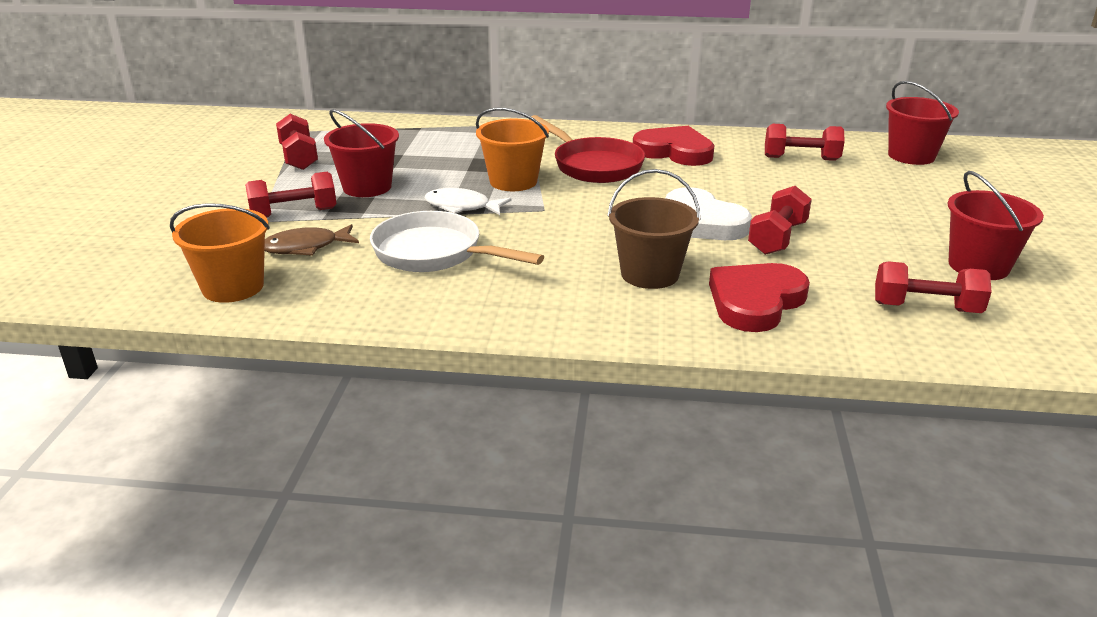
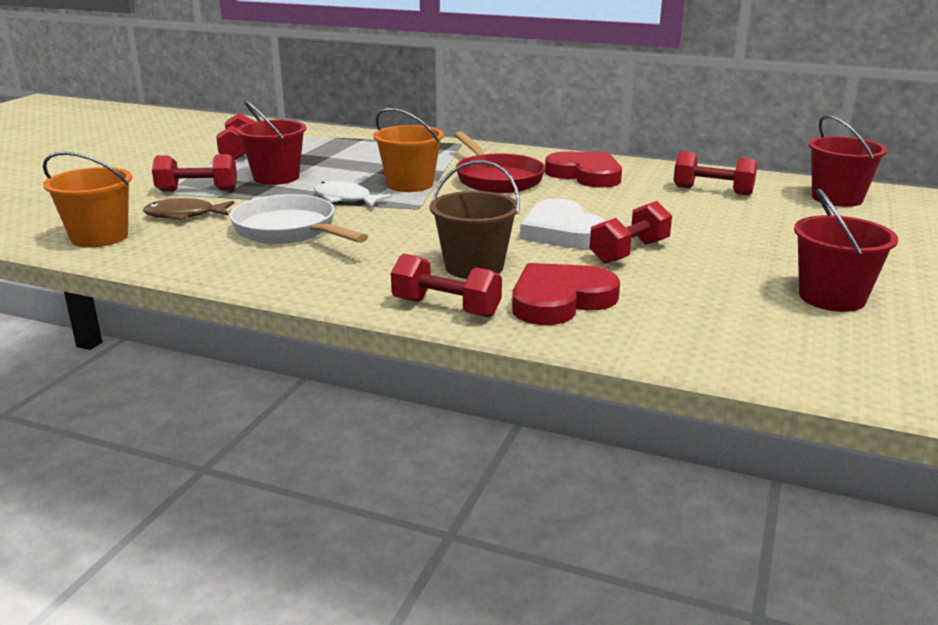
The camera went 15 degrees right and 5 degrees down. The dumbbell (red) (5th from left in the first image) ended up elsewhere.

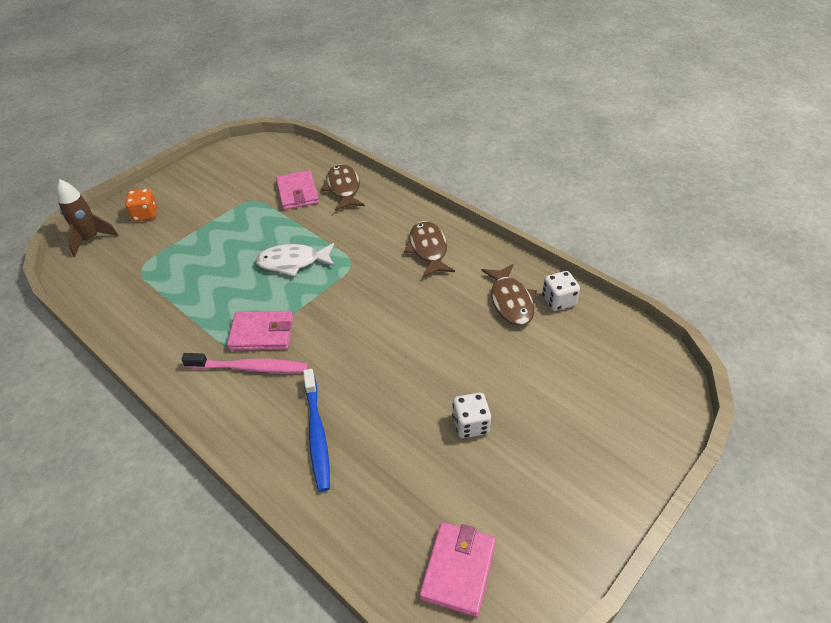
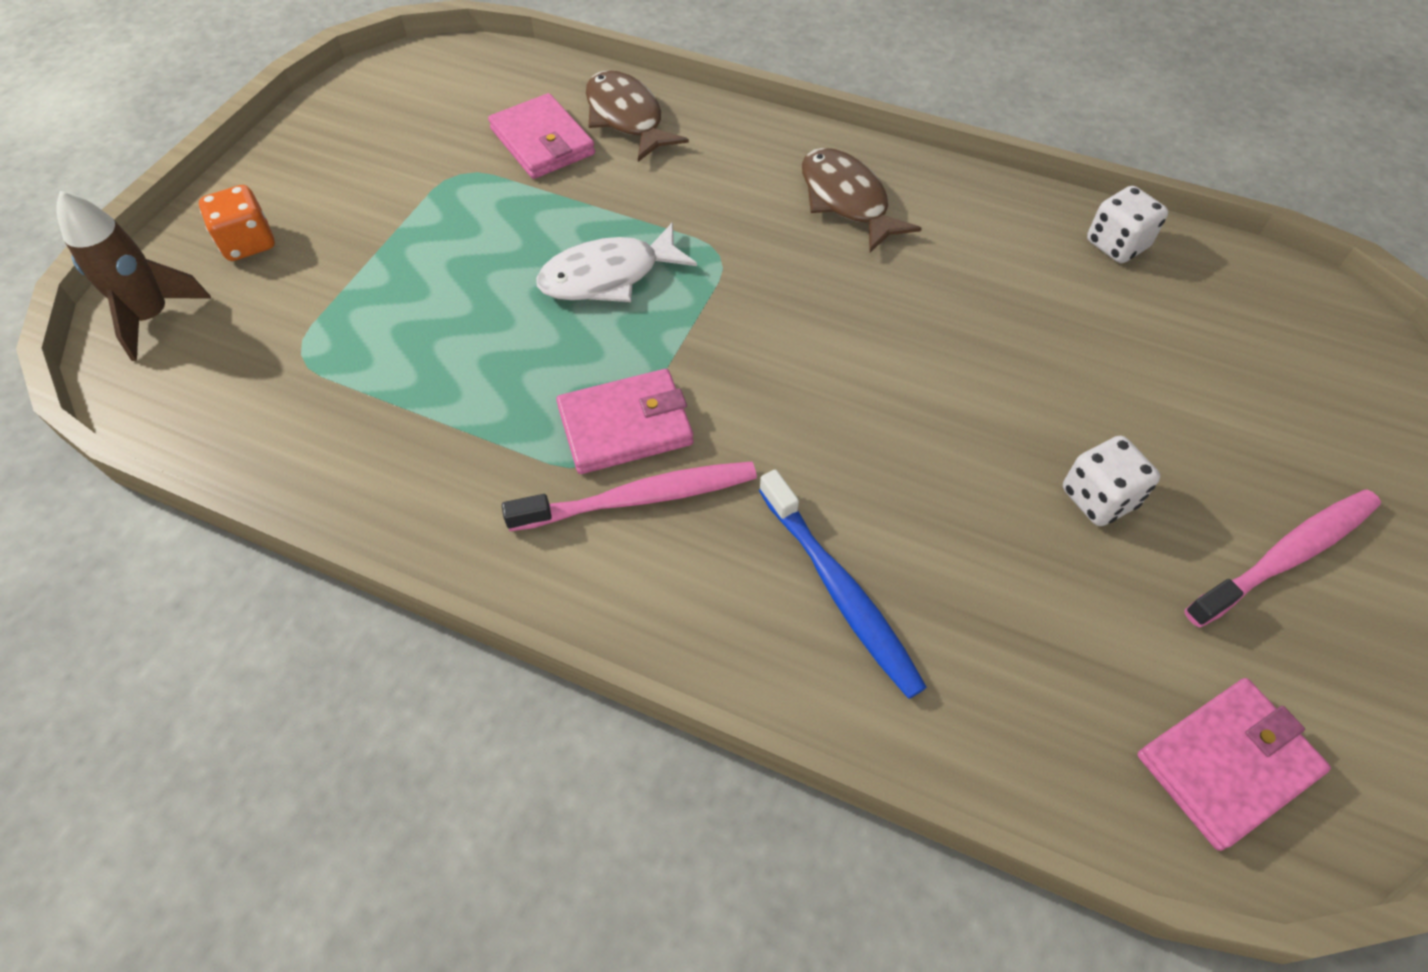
The camera went 20 degrees left and 10 degrees up. The wallet (pink) (3rd from left) ended up facing another way, 60 degrees clockwise from before. The second view gained the toothbrush (pink) (2nd from left). The second view lost the fish (brown) (3rd from left).

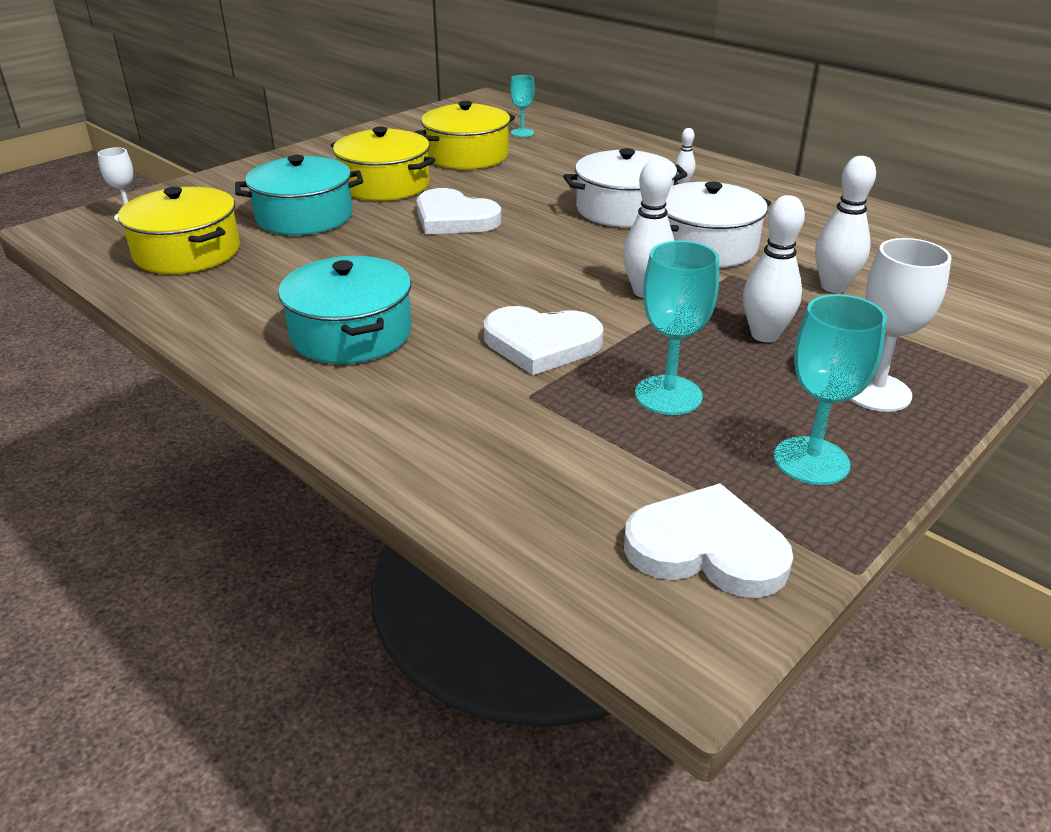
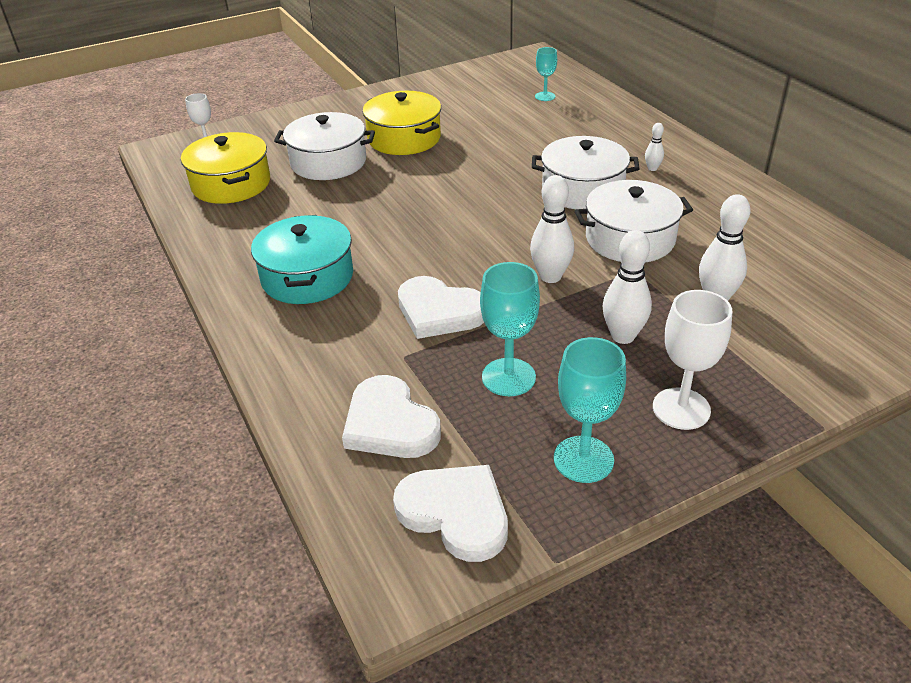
The camera went 20 degrees right and 5 degrees up. What was the pot (turquoise) (1st from left) turned into the pot (white) (1st from left). The heart (white) (1st from left) ended up elsewhere. The second view lost the pot (yellow) (3rd from left).

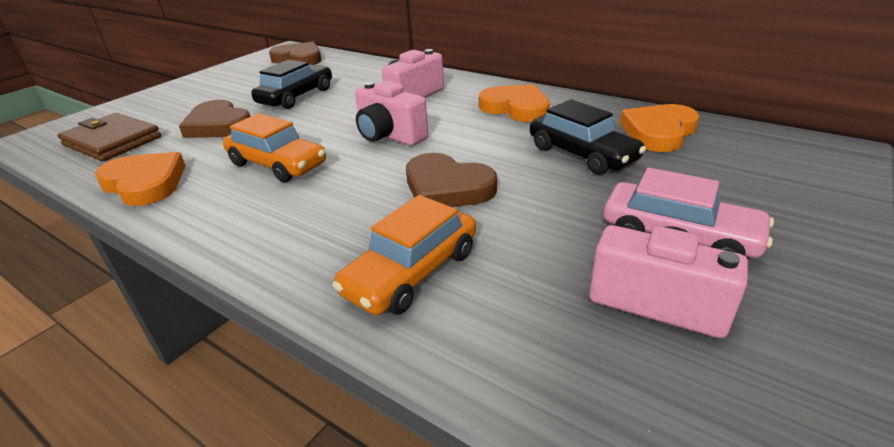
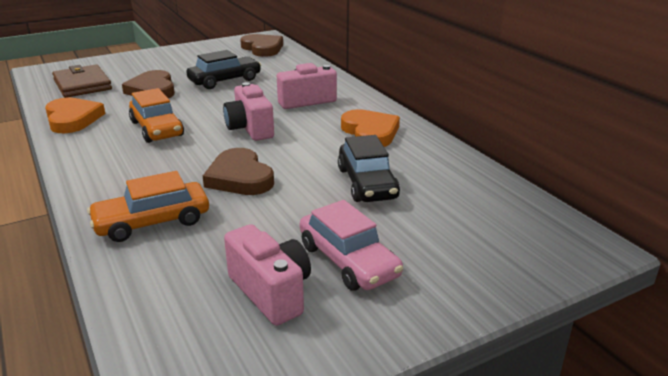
The camera went 25 degrees right and 5 degrees down. The second view lost the heart (orange) (3rd from left).

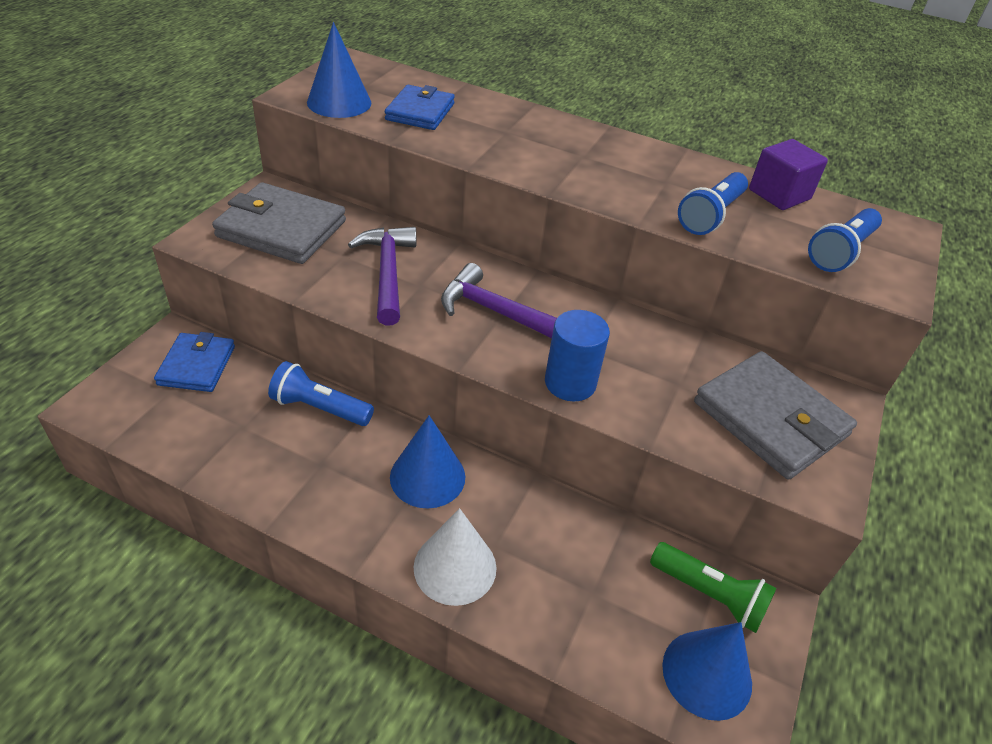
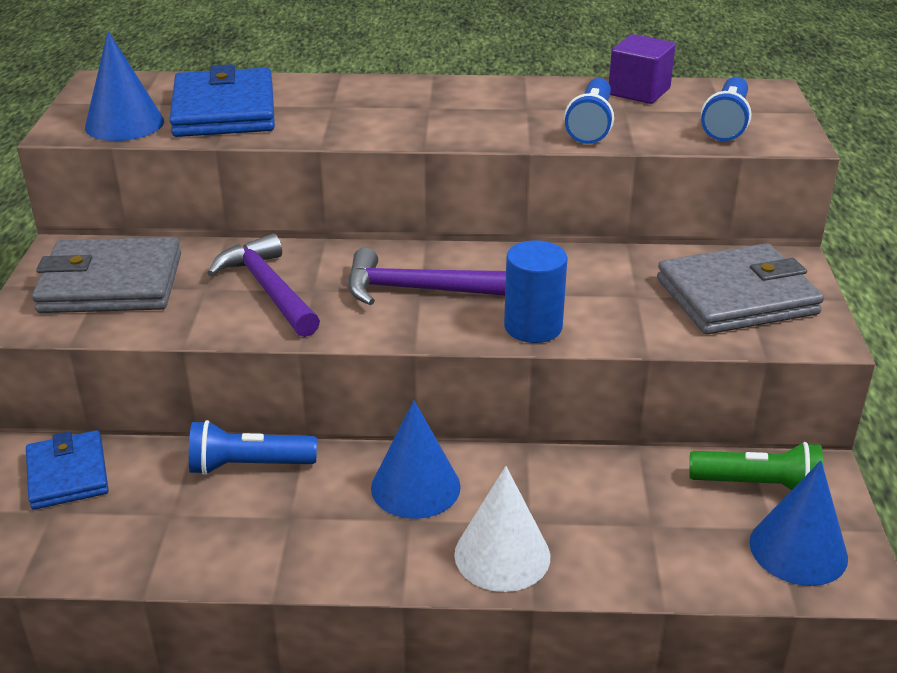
The camera went 20 degrees left and 10 degrees down. The size of the wallet (blue) (2nd from left) changed by a factor of 1.56. The wallet (grey) (2nd from left) ended up facing another way, 45 degrees counterclockwise from before.

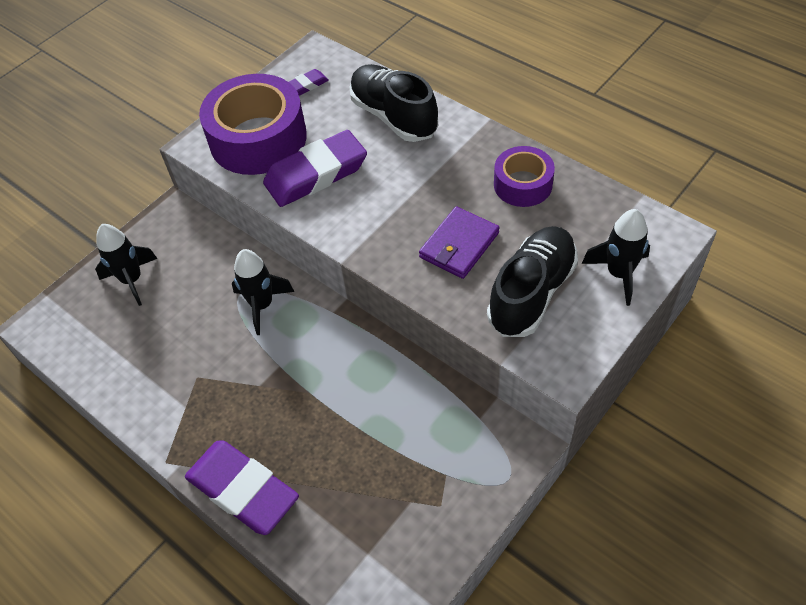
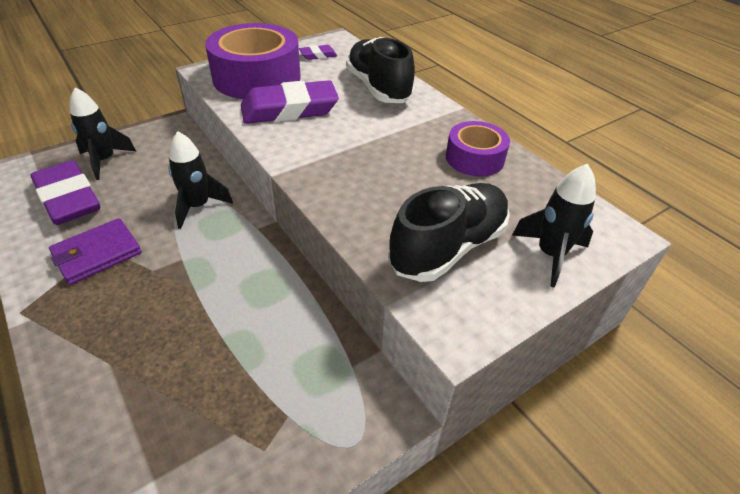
The camera went 10 degrees right and 10 degrees down. The eraser (purple) (1st from left) ended up elsewhere. The wallet (purple) ended up elsewhere.

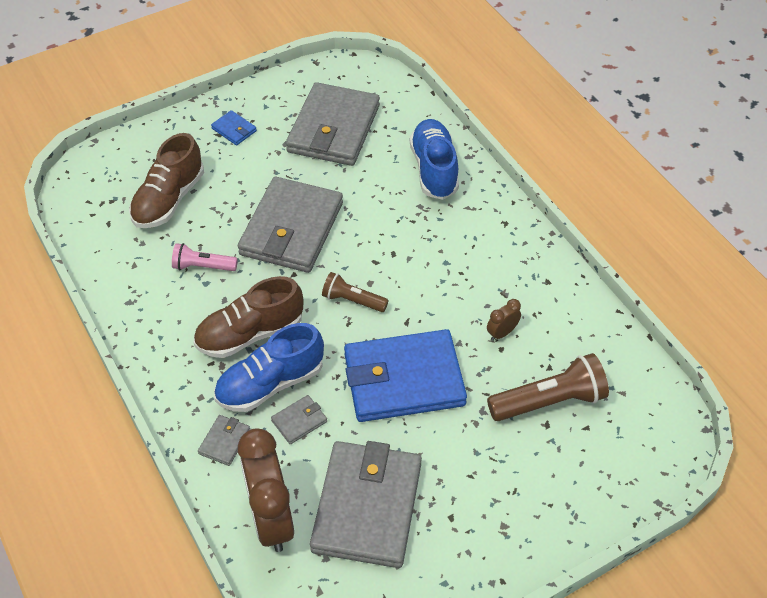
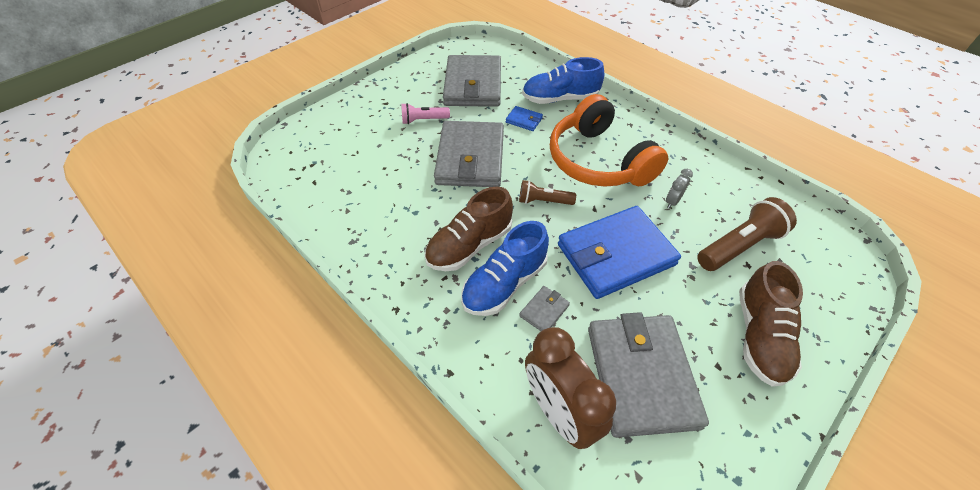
The camera went 15 degrees left and 0 degrees up. The flashlight (pink) ended up elsewhere. The wallet (blue) (1st from left) ended up elsewhere. The shoe (blue) (2nd from left) ended up facing another way, 75 degrees counterclockwise from before. The second view gained the headphones (orange). What was the clock (brown) (2nd from left) turned into the clock (grey). The shoe (brown) (1st from left in the first image) ended up elsewhere. The second view lost the wallet (grey) (1st from left).

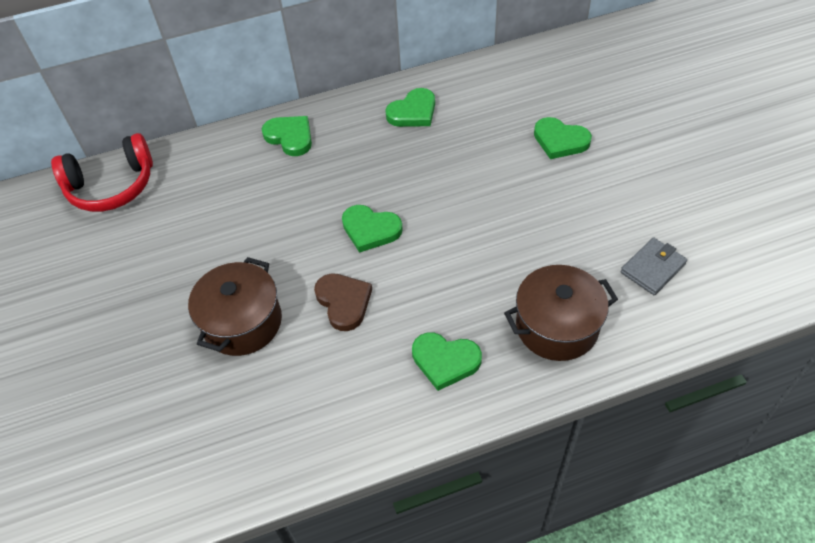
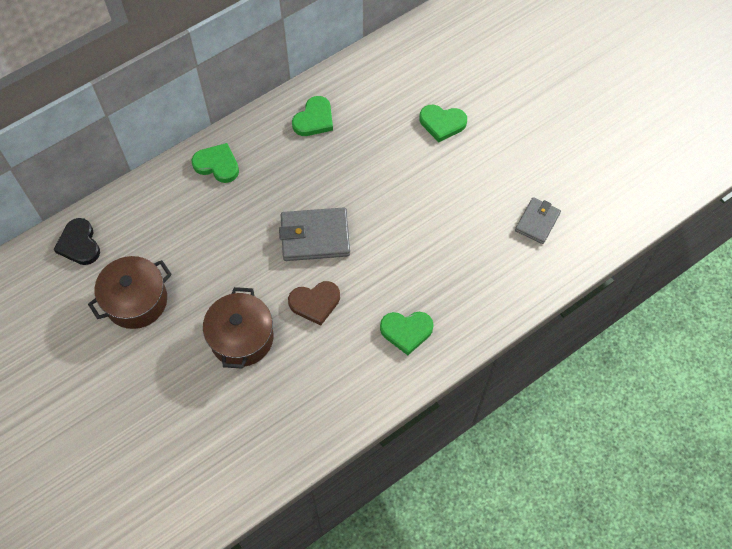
The camera went 20 degrees left and 10 degrees up. Where the headphones (red) stood, the heart (black) came to stand. The pot (brown) (2nd from left in the first image) ended up elsewhere. Where the heart (green) (2nd from left) stood, the wallet (grey) (1st from left) came to stand. The heart (brown) ended up facing another way, 120 degrees clockwise from before.

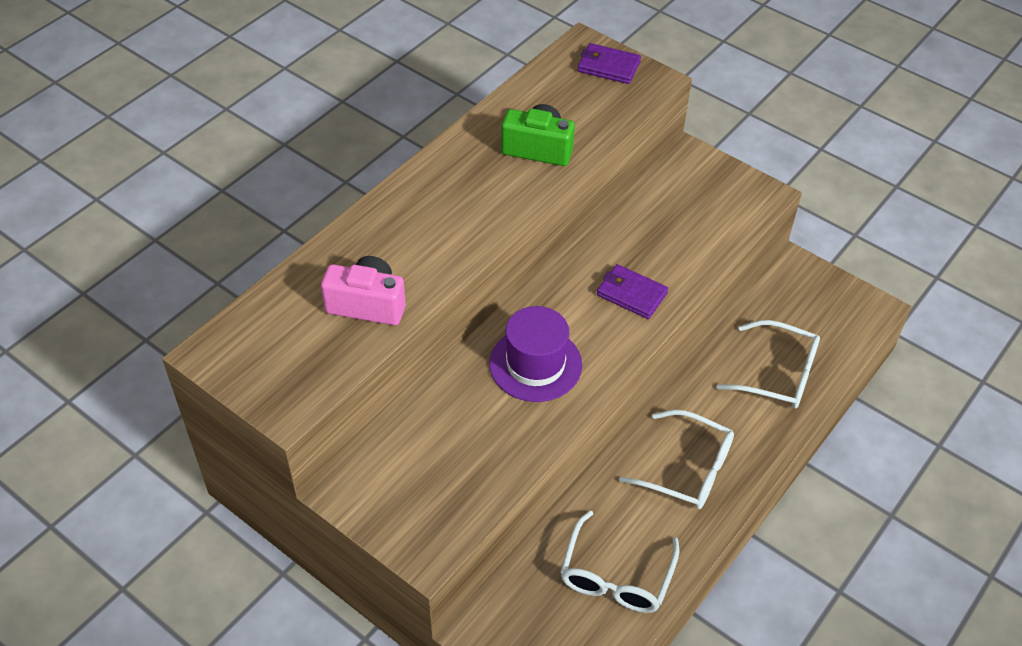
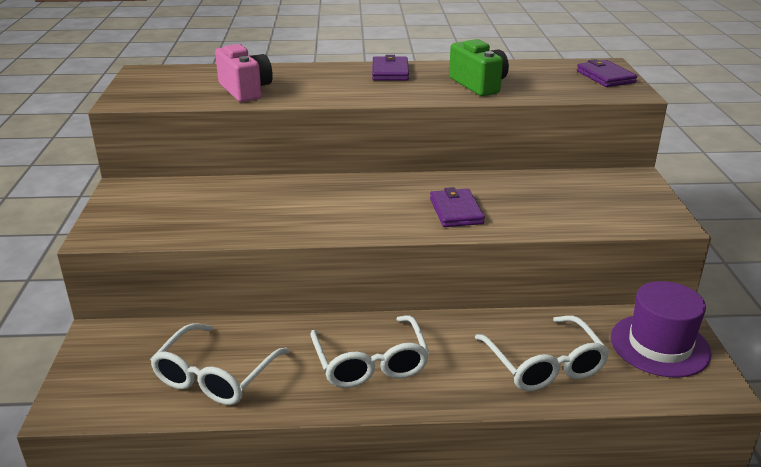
The camera went 50 degrees right and 20 degrees down. The glasses (white) (1st from left) ended up facing another way, 45 degrees counterclockwise from before. The second view gained the wallet (purple) (1st from left). The hat (purple) ended up elsewhere.

